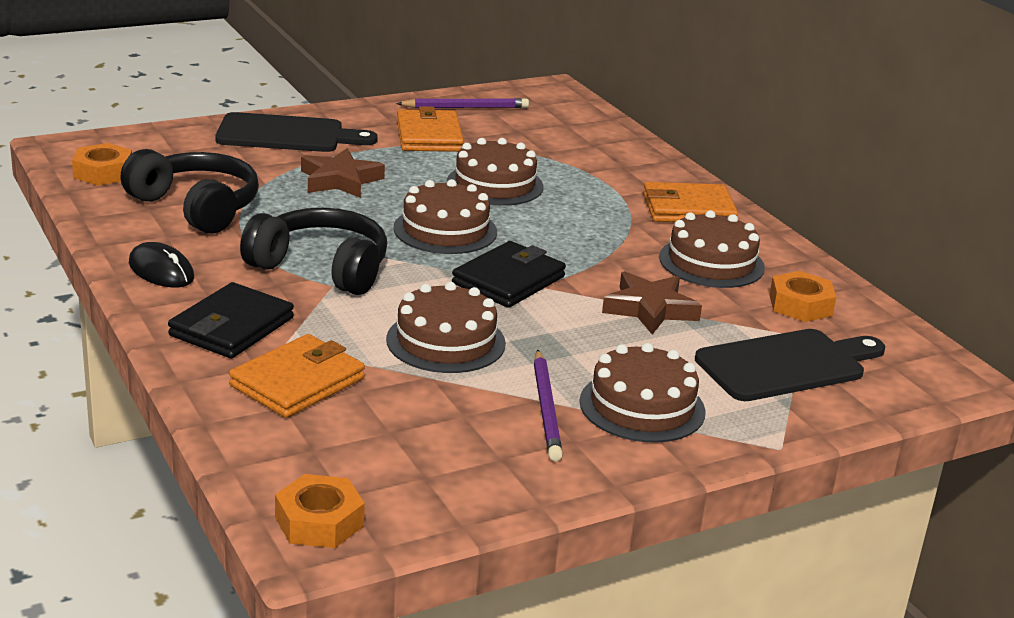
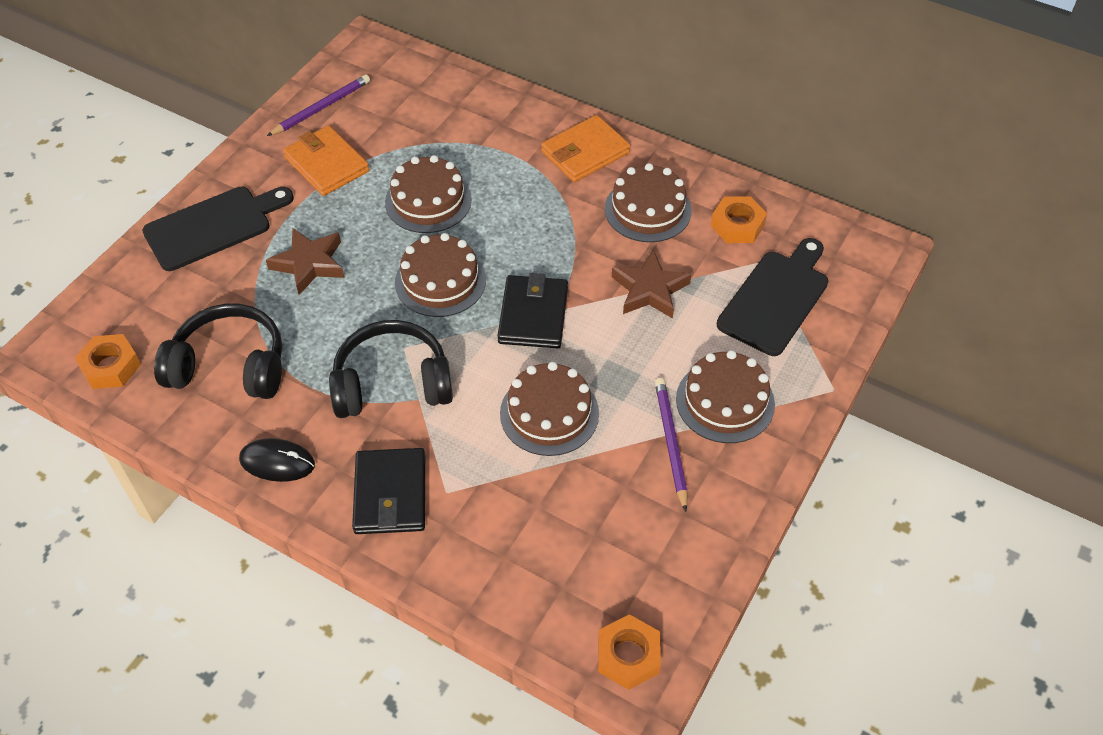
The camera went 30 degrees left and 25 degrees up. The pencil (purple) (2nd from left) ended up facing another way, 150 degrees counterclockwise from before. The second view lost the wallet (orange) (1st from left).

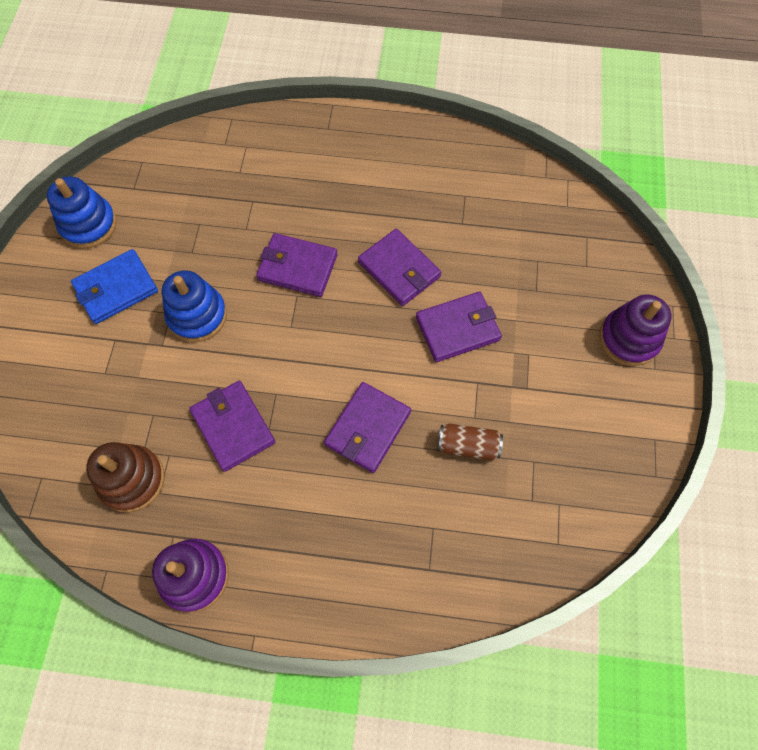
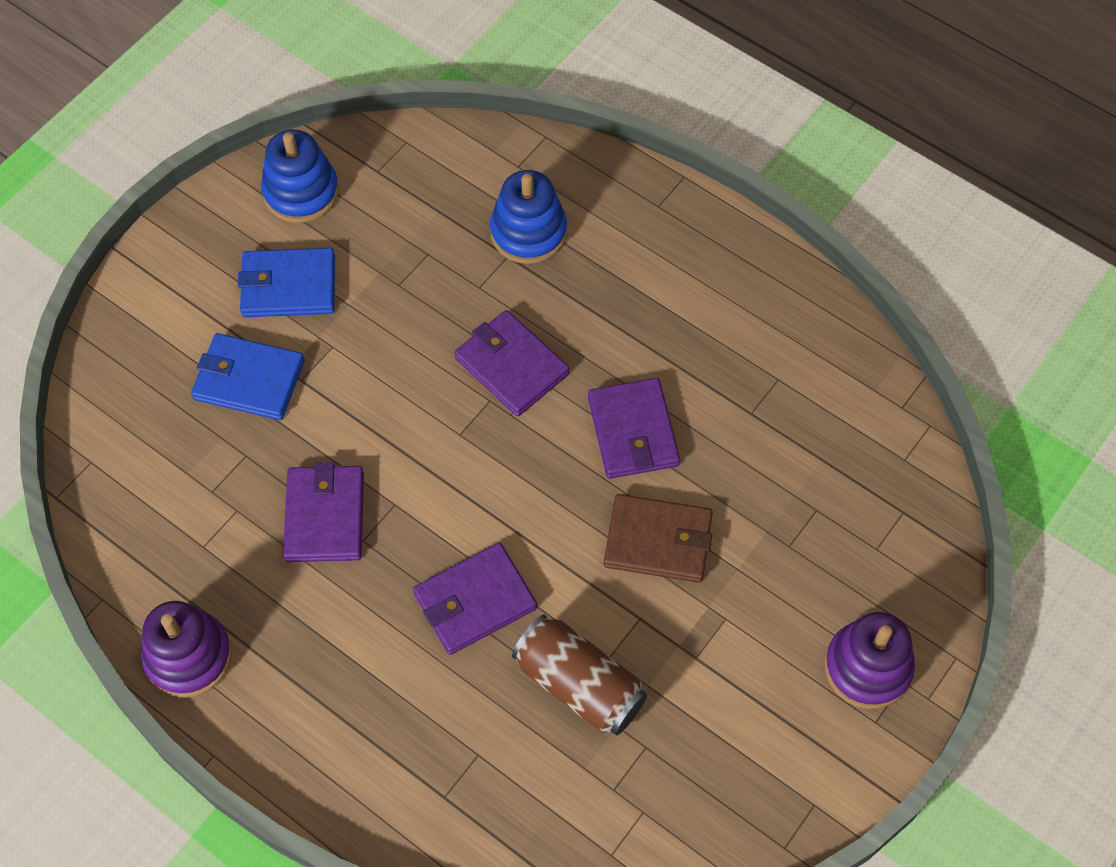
The camera went 30 degrees right and 5 degrees down. The second view gained the wallet (blue) (1st from left). The stacking toy (blue) (2nd from left) ended up elsewhere. The size of the can (brown) changed by a factor of 1.56. What was the wallet (purple) (5th from left) turned into the wallet (brown). The second view lost the stacking toy (brown).

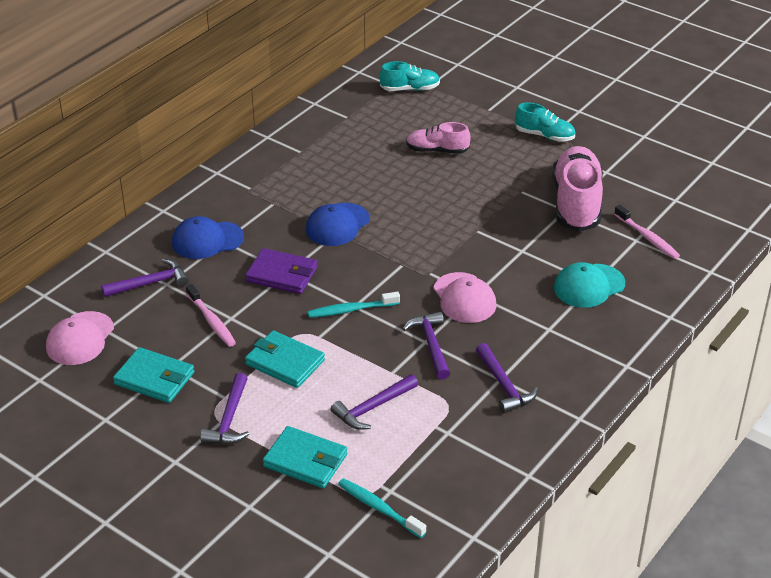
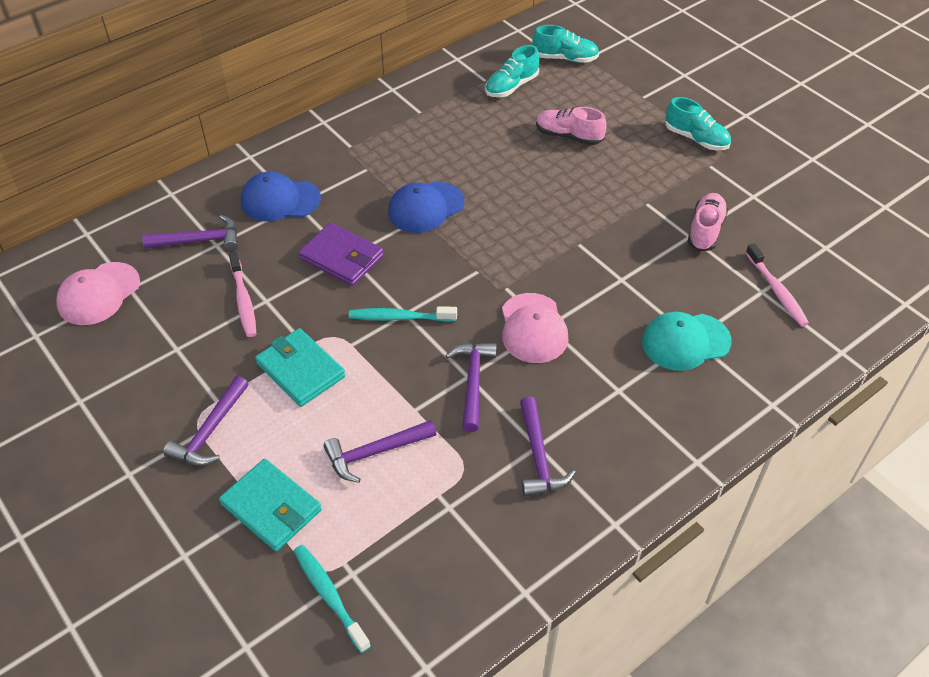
The camera went 15 degrees right and 10 degrees up. The second view gained the shoe (turquoise) (1st from left). The size of the shoe (pink) (2nd from left) changed by a factor of 0.55. The second view lost the wallet (turquoise) (1st from left).

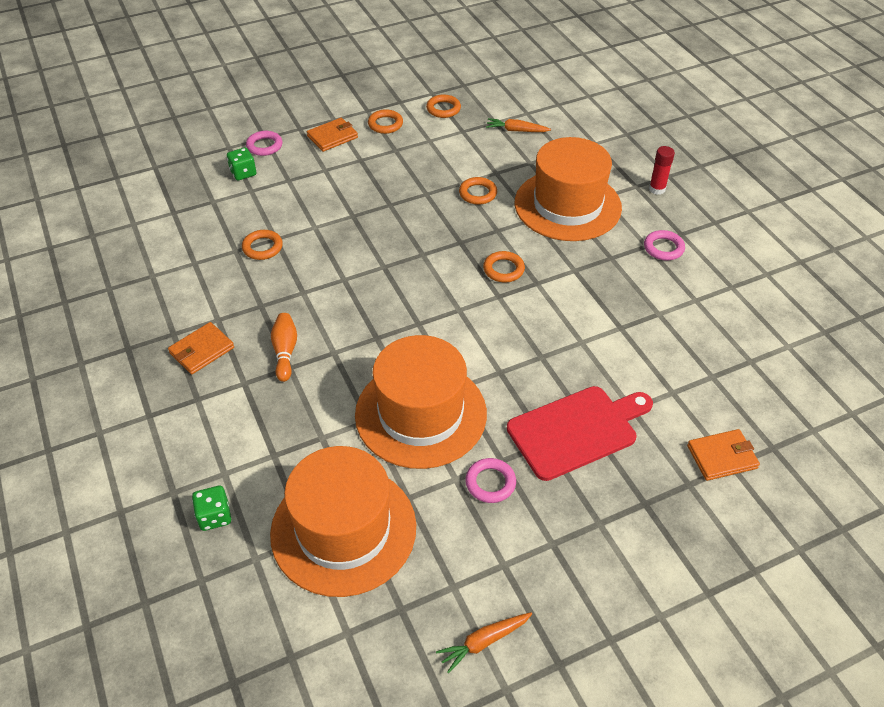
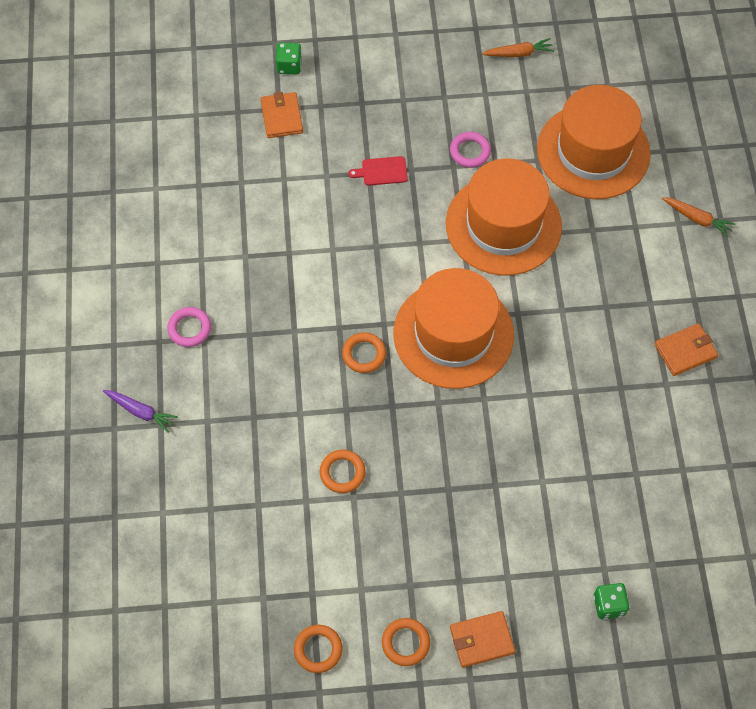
The camera went 160 degrees left and 15 degrees up. Where the glue stick (red) stood, the carrot (purple) came to stand. The wallet (orange) (3rd from left in the first image) ended up facing another way, 75 degrees clockwise from before. The dice (green) (1st from left) ended up elsewhere. The size of the cutting board (red) changed by a factor of 0.45. The hat (orange) (3rd from left in the first image) ended up elsewhere. The carrot (orange) (2nd from left) ended up elsewhere. The second view lost the ring (orange) (1st from left). The second view lost the ring (pink) (1st from left). The second view lost the bowling pin (orange).

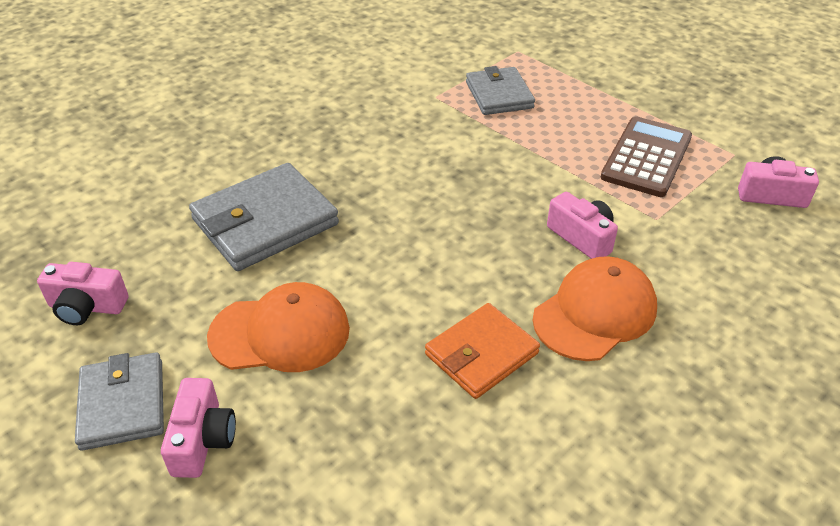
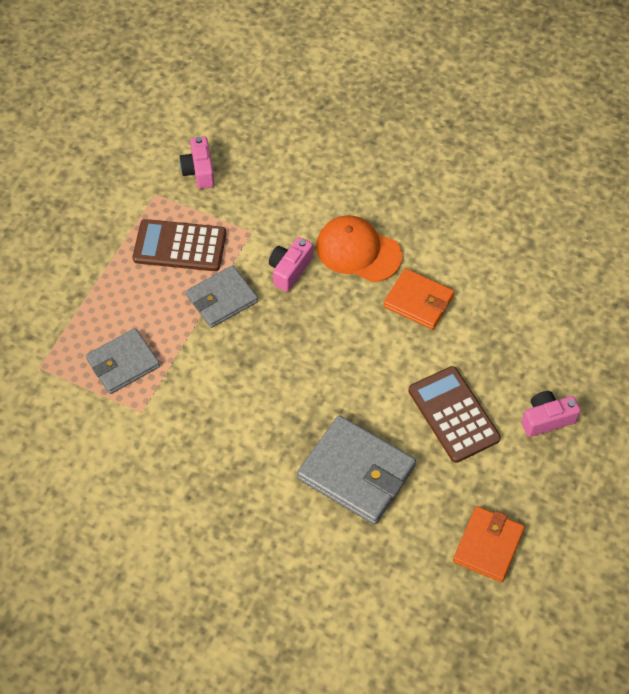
The camera went 110 degrees left and 15 degrees up. The wallet (grey) (1st from left in the first image) ended up elsewhere. Where the cap (orange) (1st from left) stood, the calculator (brown) (2nd from left) came to stand. Where the camera (pink) (1st from left) stood, the wallet (orange) (2nd from left) came to stand.

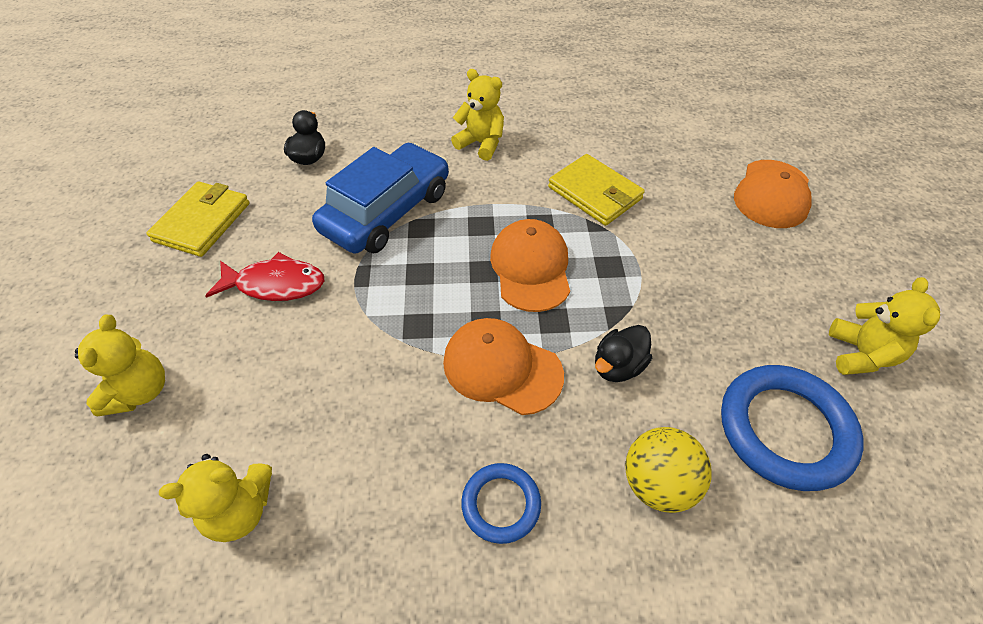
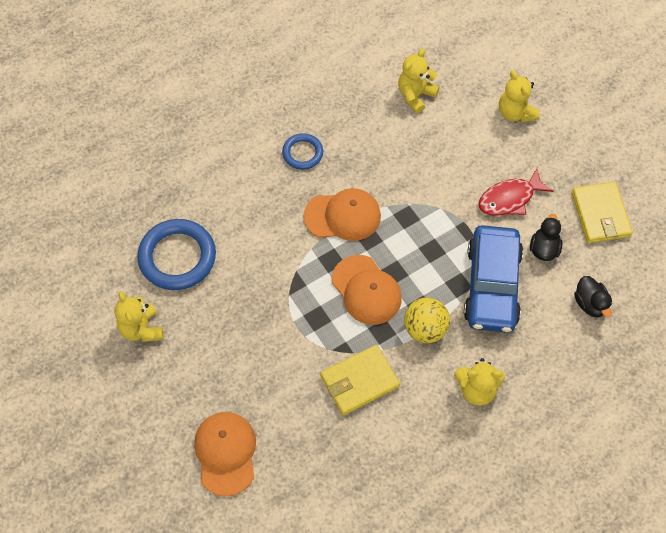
The camera went 150 degrees right and 10 degrees up. The wallet (yellow) (2nd from left in the first image) ended up facing another way, 45 degrees counterclockwise from before. The ball (yellow) ended up elsewhere. The duck (black) (2nd from left in the first image) ended up elsewhere.

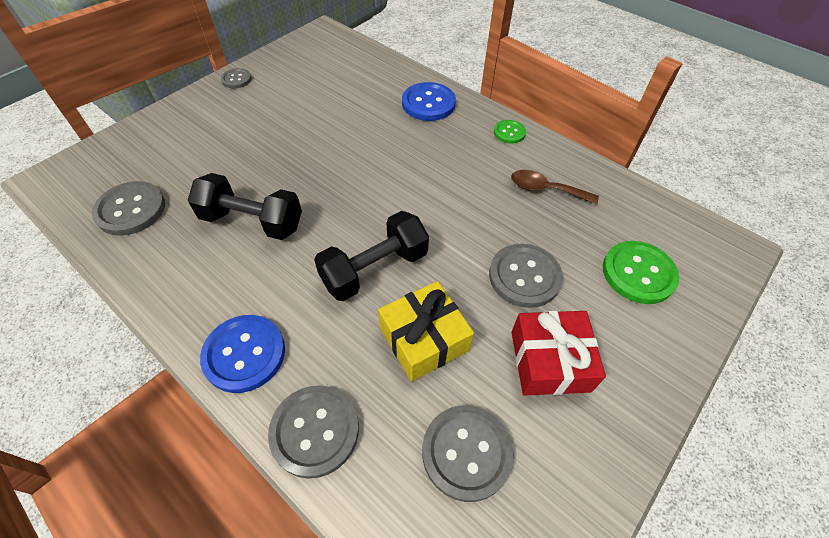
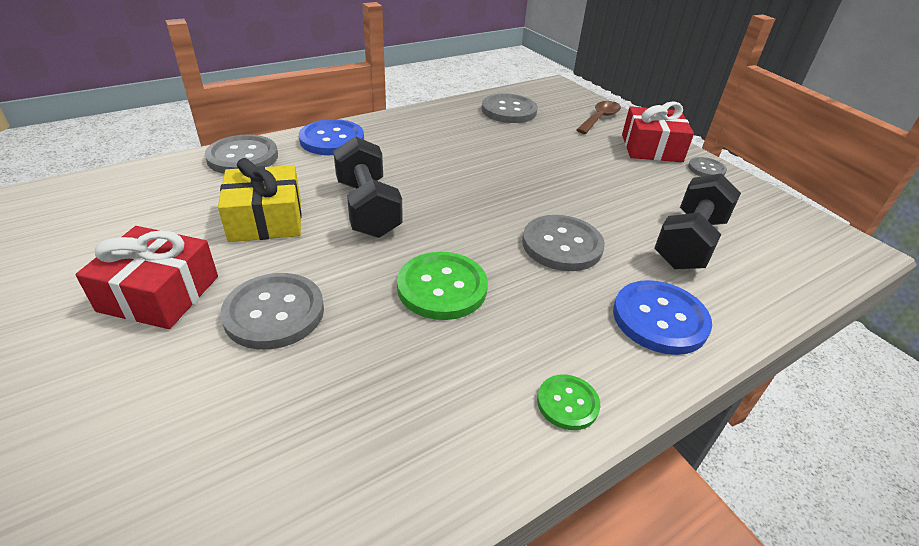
The camera went 105 degrees right and 15 degrees down. The button (green) (2nd from left in the first image) ended up elsewhere. The button (grey) (4th from left) ended up elsewhere. The spoon (brown) ended up elsewhere. The second view gained the gift (red) (2nd from left). The dumbbell (black) (1st from left in the first image) ended up elsewhere.

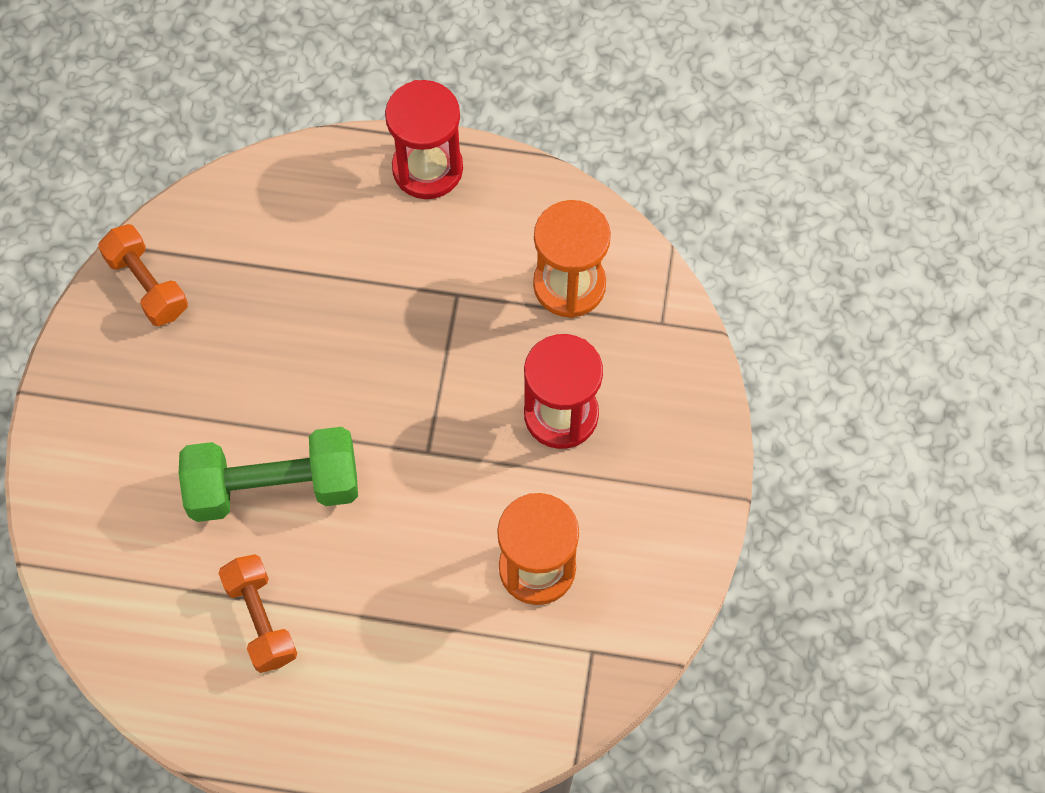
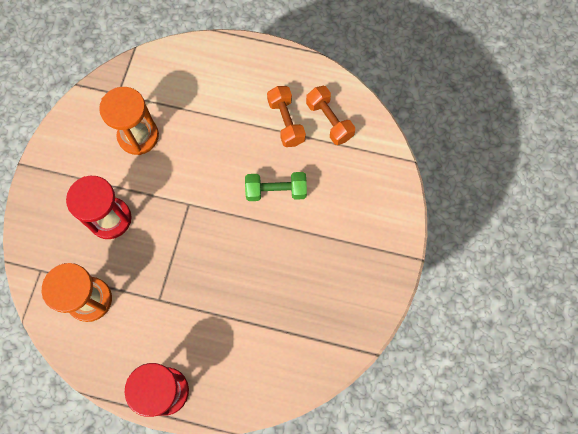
The camera went 175 degrees left and 5 degrees up. The size of the dumbbell (green) changed by a factor of 0.64. The dumbbell (orange) (1st from left in the first image) ended up elsewhere.

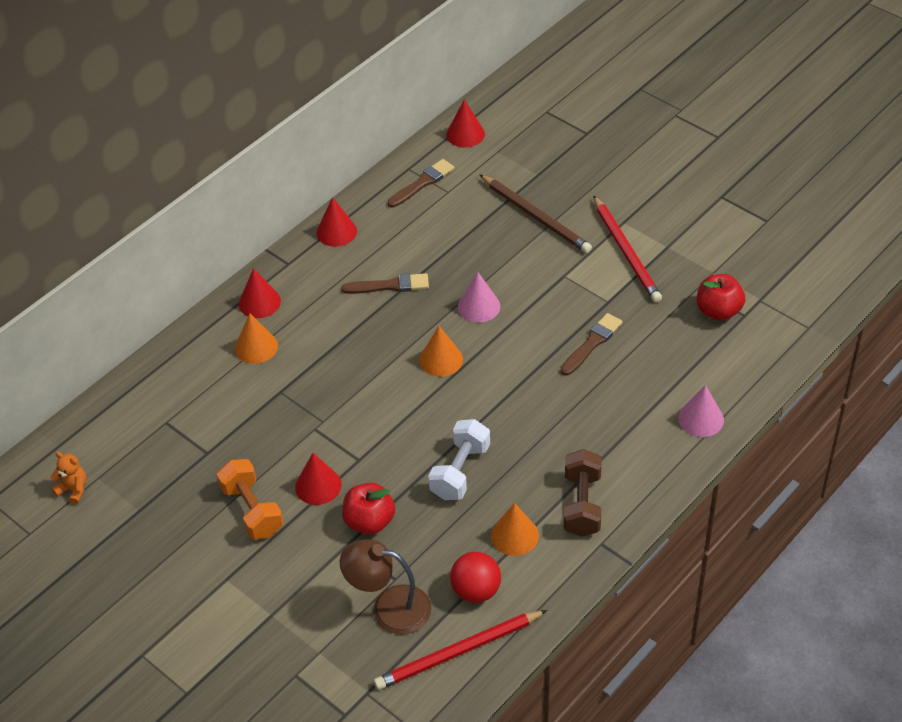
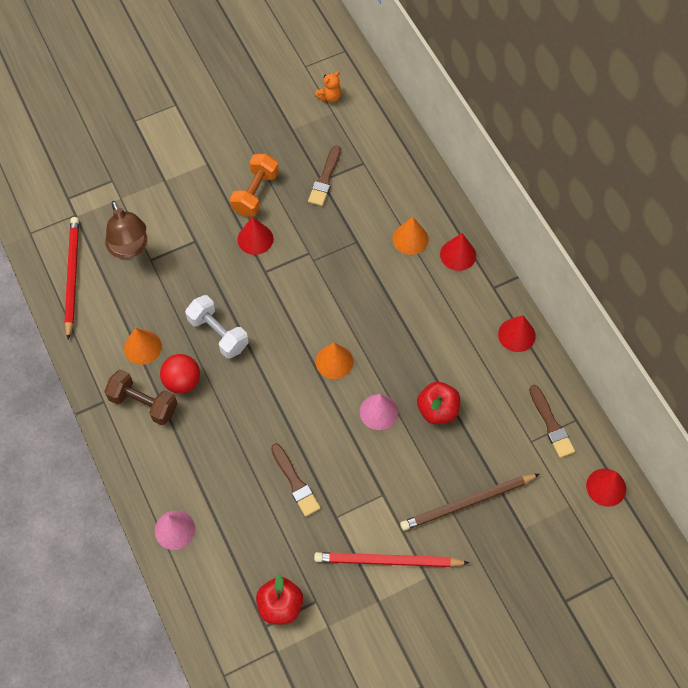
The camera went 110 degrees right and 15 degrees up. The lamp (brown) ended up facing another way, 120 degrees clockwise from before. The ball (red) ended up elsewhere. The dumbbell (orange) ended up facing another way, 60 degrees counterclockwise from before. The brush (brown) (1st from left in the first image) ended up elsewhere. The apple (red) (1st from left in the first image) ended up elsewhere.

